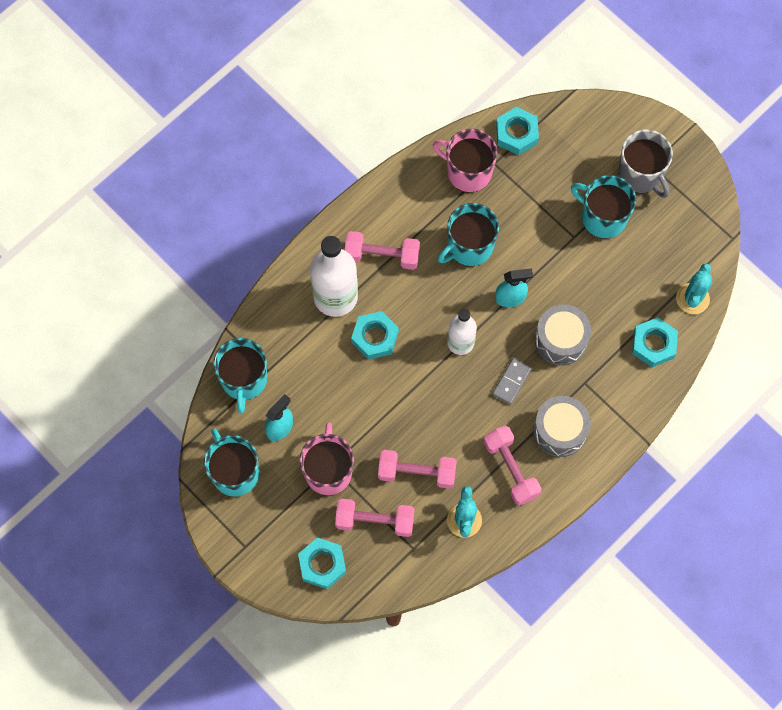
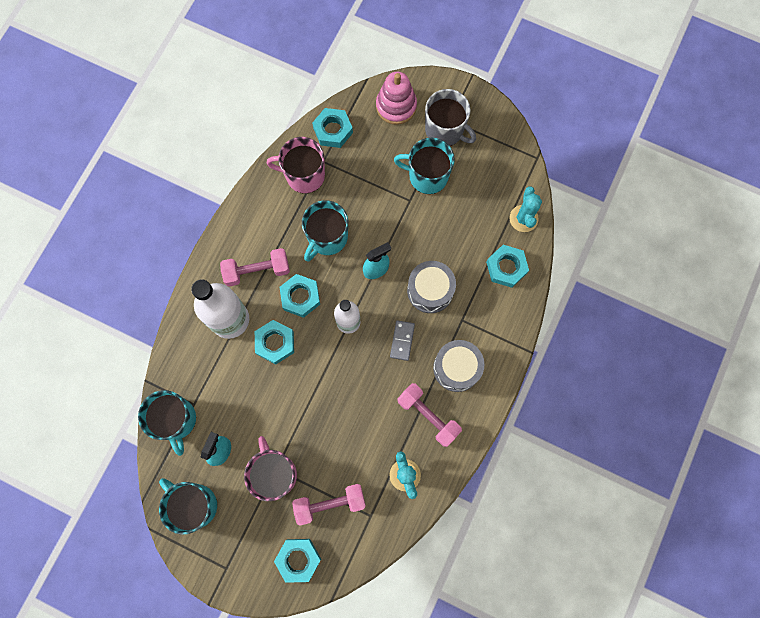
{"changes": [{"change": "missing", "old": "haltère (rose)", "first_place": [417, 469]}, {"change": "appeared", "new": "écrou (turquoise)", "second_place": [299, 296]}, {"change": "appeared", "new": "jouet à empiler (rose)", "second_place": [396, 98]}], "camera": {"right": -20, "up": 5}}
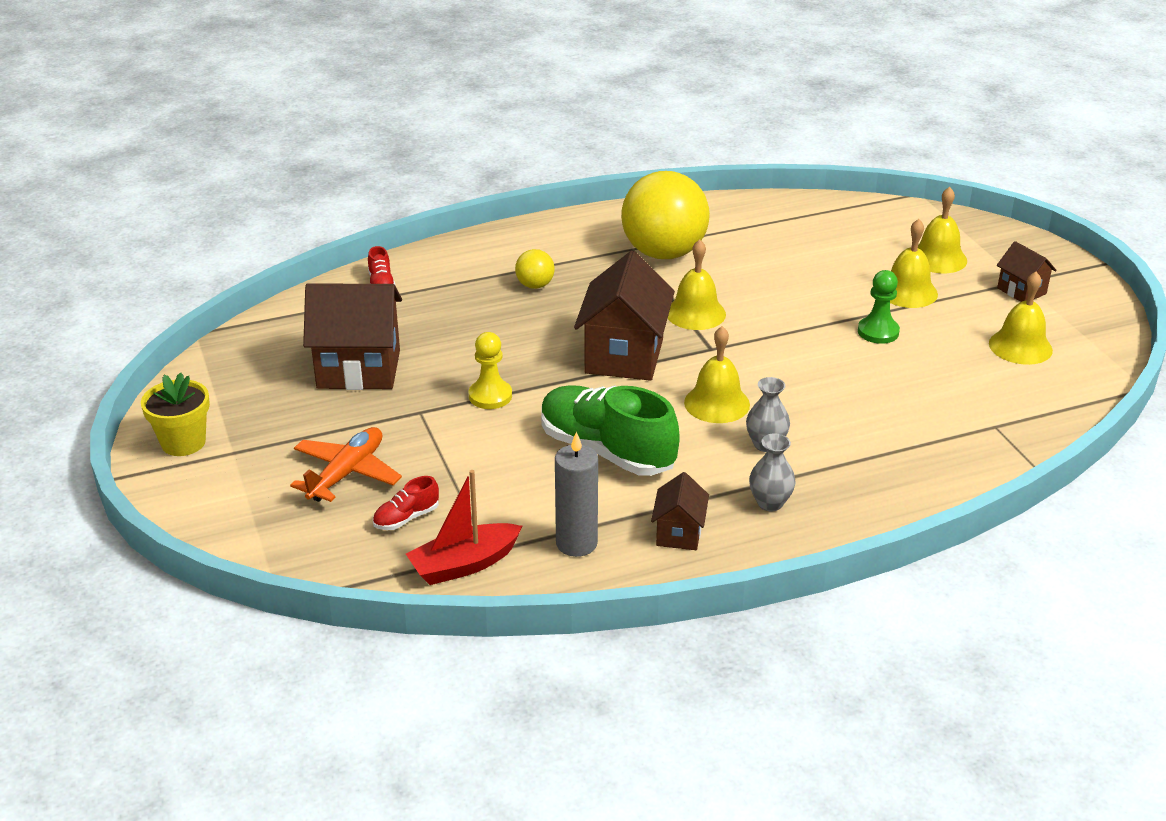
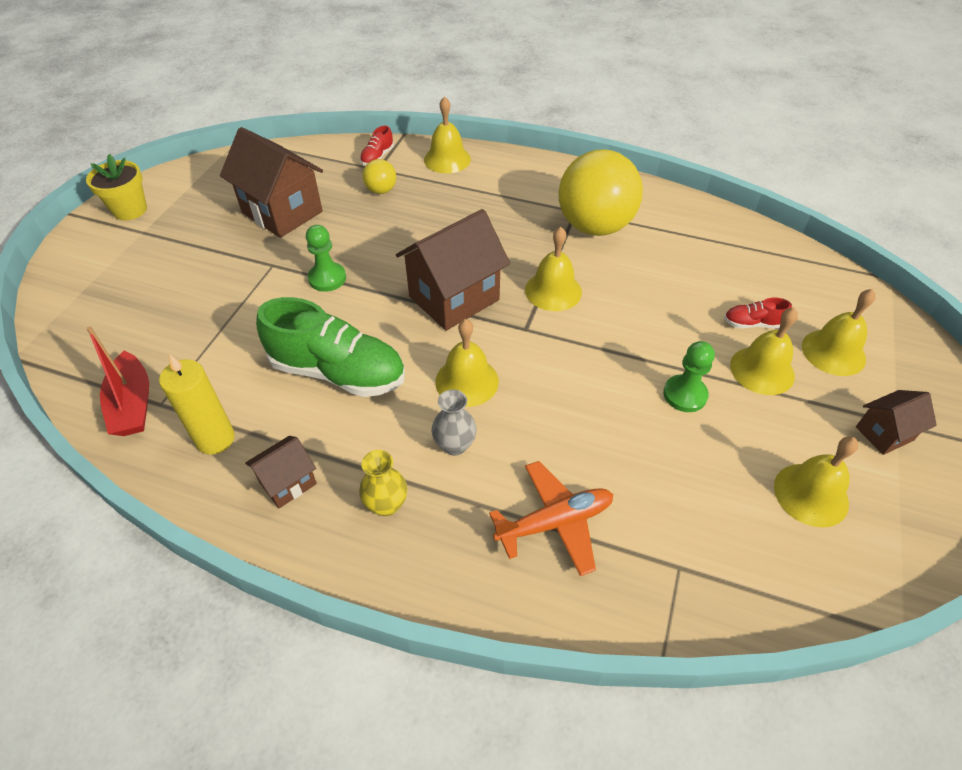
{"changes": [{"change": "appeared", "new": "cloche (jaune)", "second_place": [447, 134]}, {"change": "relocated", "old": "avion (orange)", "first_place": [346, 464], "second_place": [551, 518]}, {"change": "relocated", "old": "chaussure (rouge)", "first_place": [406, 503], "second_place": [758, 313]}, {"change": "relocated", "old": "balle (jaune)", "first_place": [535, 269], "second_place": [379, 176]}, {"change": "colour", "old": "pion (jaune)", "new": "pion (vert)", "first_place": [490, 370], "second_place": [326, 258]}, {"change": "colour", "old": "bougie (gris)", "new": "bougie (jaune)", "first_place": [576, 494], "second_place": [197, 405]}, {"change": "colour", "old": "vase (gris)", "new": "vase (jaune)", "first_place": [772, 472], "second_place": [383, 483]}, {"change": "spun", "old": "bateau (rouge)", "first_place": [464, 527], "second_place": [117, 381], "degrees": -120}, {"change": "spun", "old": "chaussure (vert)", "first_place": [610, 430], "second_place": [330, 347], "degrees": 120}, {"change": "spun", "old": "maison (marron)", "first_place": [1027, 271], "second_place": [896, 422], "degrees": 60}], "camera": {"right": 40, "up": 15}}
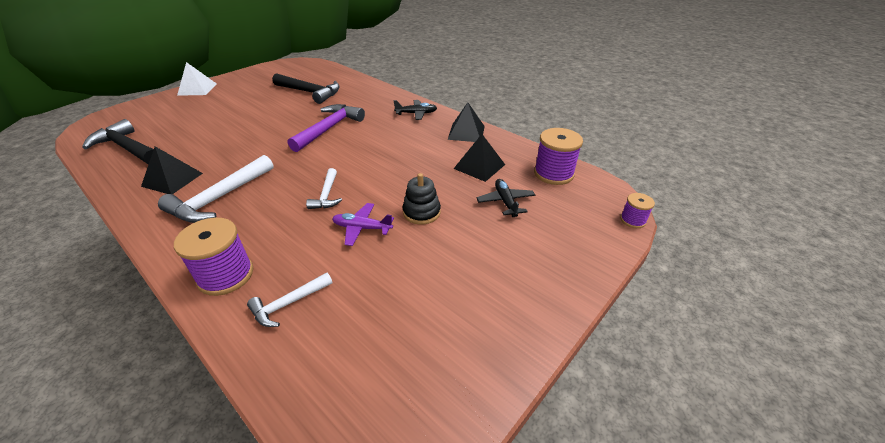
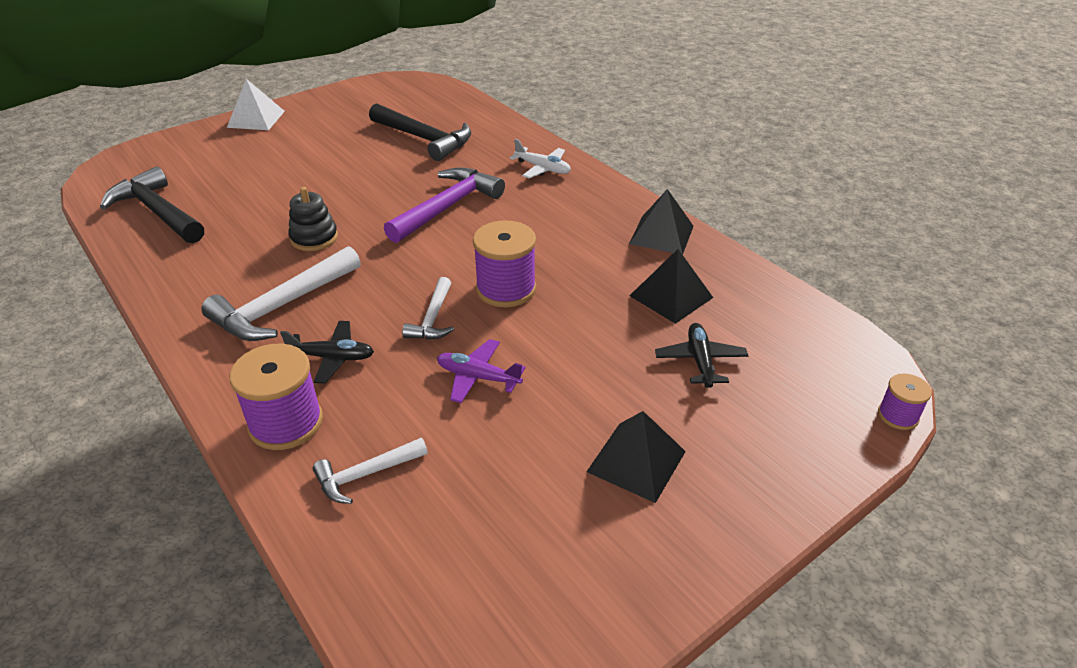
{"changes": [{"change": "appeared", "new": "avion (blanc)", "second_place": [540, 158]}, {"change": "relocated", "old": "pyramide (noir)", "first_place": [172, 170], "second_place": [636, 457]}, {"change": "relocated", "old": "avion (noir)", "first_place": [415, 110], "second_place": [327, 352]}, {"change": "relocated", "old": "jouet à empiler (noir)", "first_place": [422, 199], "second_place": [313, 219]}, {"change": "relocated", "old": "bobine (violet)", "first_place": [558, 156], "second_place": [504, 263]}], "camera": {"right": 10, "up": 0}}
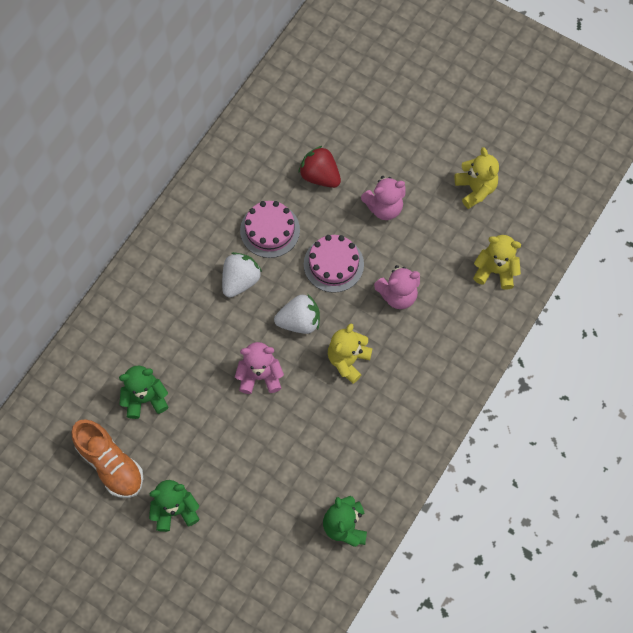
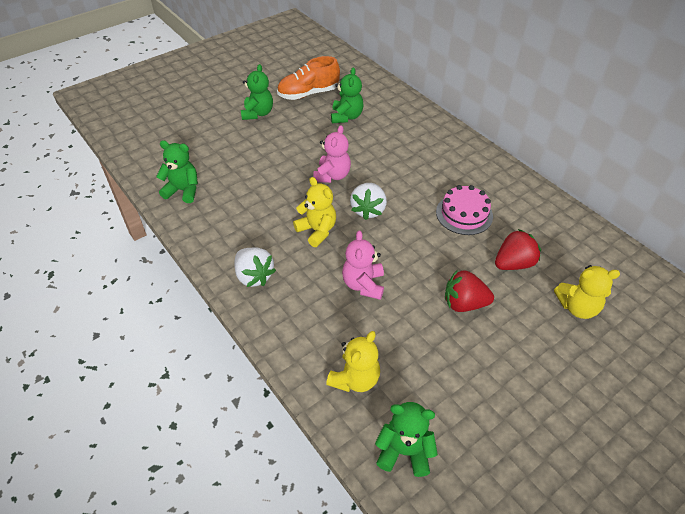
{"changes": [{"change": "missing", "old": "gâteau (rose)", "first_place": [334, 264]}, {"change": "appeared", "new": "ours en peluche (vert)", "second_place": [406, 439]}, {"change": "relocated", "old": "fraise (blanc)", "first_place": [242, 275], "second_place": [255, 267]}, {"change": "relocated", "old": "ours en peluche (jaune)", "first_place": [477, 178], "second_place": [587, 292]}, {"change": "exchanged", "old": "ours en peluche (rose)", "new": "fraise (rouge)", "first_place": [383, 198], "second_place": [469, 290]}], "camera": {"right": 110, "up": -20}}
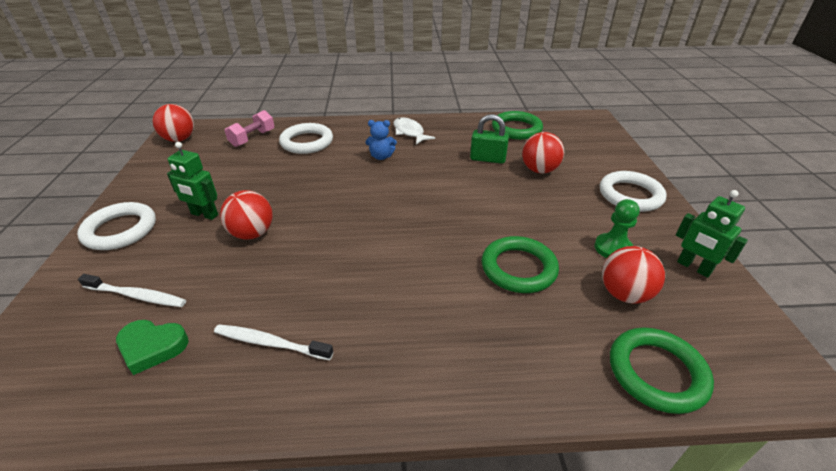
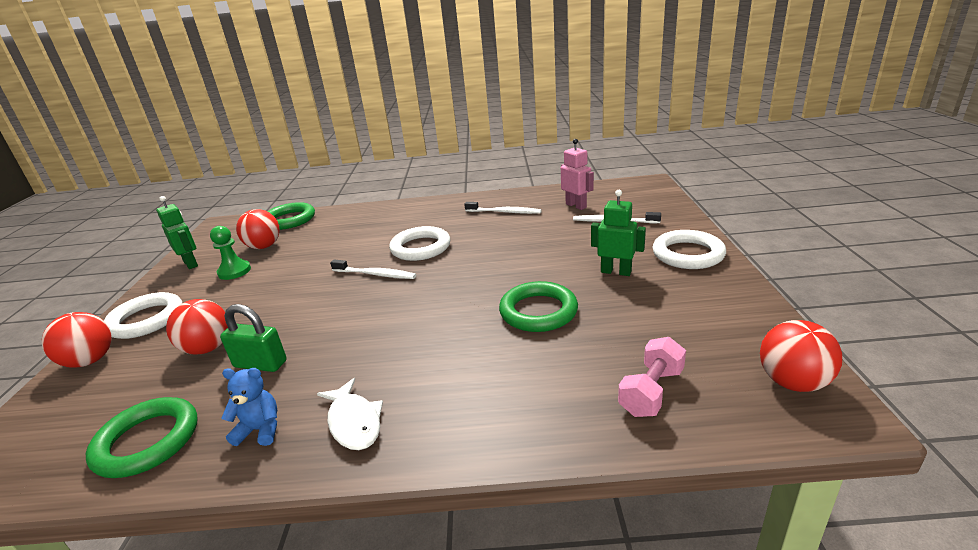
{"changes": [{"change": "appeared", "new": "brosse à dents (blanc)", "second_place": [373, 269]}, {"change": "relocated", "old": "balle (rouge)", "first_place": [246, 215], "second_place": [77, 340]}, {"change": "relocated", "old": "anneau (blanc)", "first_place": [306, 138], "second_place": [419, 243]}, {"change": "relocated", "old": "ours en peluche (bleu)", "first_place": [381, 140], "second_place": [249, 407]}, {"change": "relocated", "old": "anneau (vert)", "first_place": [520, 264], "second_place": [538, 306]}, {"change": "exchanged", "old": "cœur (vert)", "new": "robot (rose)", "first_place": [152, 347], "second_place": [577, 174]}], "camera": {"right": -175, "up": -10}}
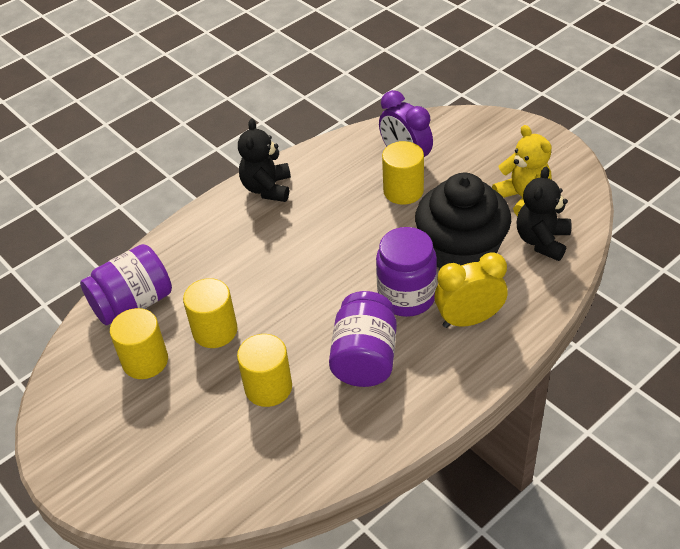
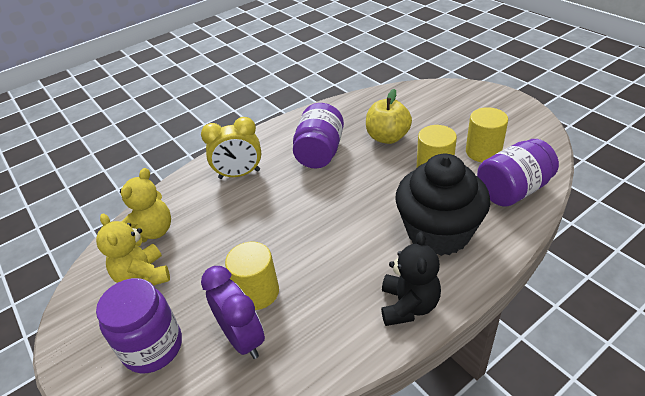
{"changes": [{"change": "relocated", "old": "bocal (violet)", "first_place": [406, 272], "second_place": [139, 325]}, {"change": "relocated", "old": "muffin (noir)", "first_place": [463, 221], "second_place": [442, 205]}, {"change": "exchanged", "old": "cylindre (jaune)", "new": "pomme (jaune)", "first_place": [264, 370], "second_place": [389, 116]}, {"change": "colour", "old": "ours en peluche (noir)", "new": "ours en peluche (jaune)", "first_place": [544, 214], "second_place": [145, 205]}], "camera": {"right": -175, "up": -5}}
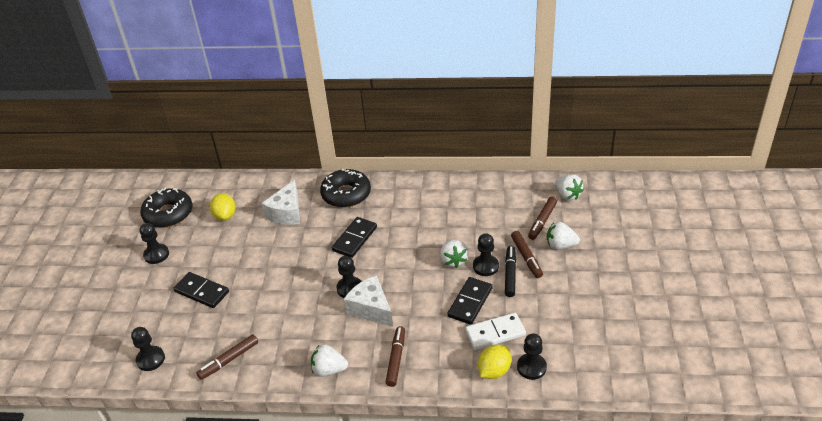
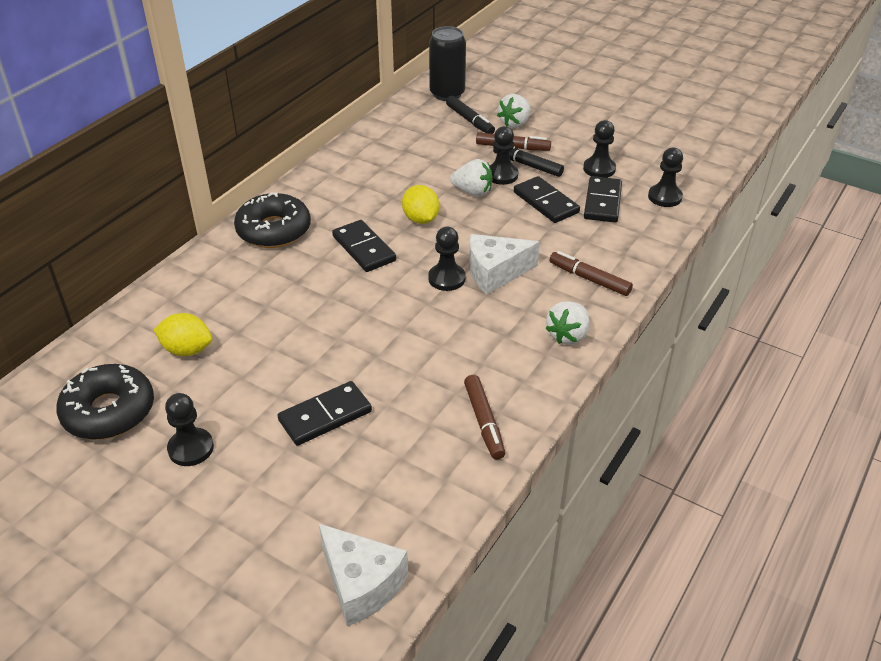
{"changes": [{"change": "relocated", "old": "pion (noir)", "first_place": [148, 349], "second_place": [599, 149]}, {"change": "relocated", "old": "fromage (blanc)", "first_place": [280, 202], "second_place": [363, 575]}, {"change": "relocated", "old": "citron (jaune)", "first_place": [494, 362], "second_place": [420, 204]}, {"change": "exchanged", "old": "fraise (blanc)", "new": "canette (noir)", "first_place": [570, 187], "second_place": [447, 63]}, {"change": "colour", "old": "domino (blanc)", "new": "domino (noir)", "first_place": [495, 331], "second_place": [603, 199]}, {"change": "colour", "old": "feutre (marron)", "new": "feutre (noir)", "first_place": [542, 218], "second_place": [470, 115]}], "camera": {"right": -65, "up": 0}}
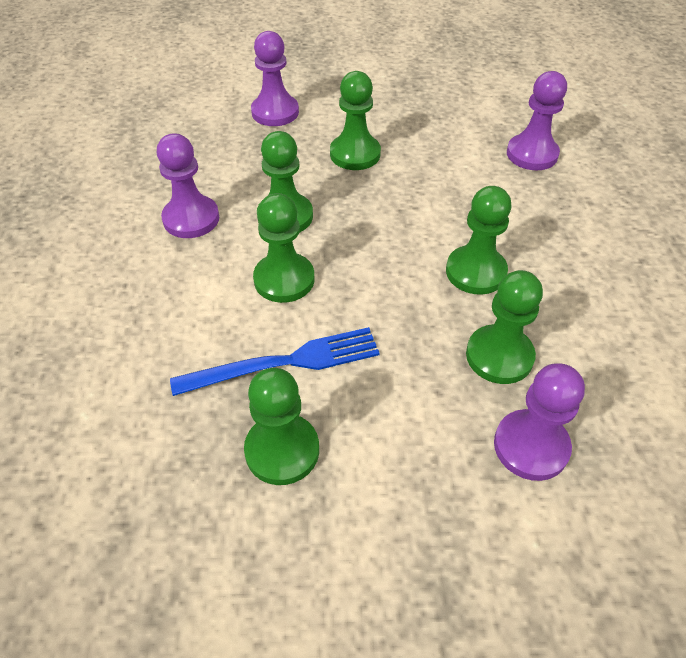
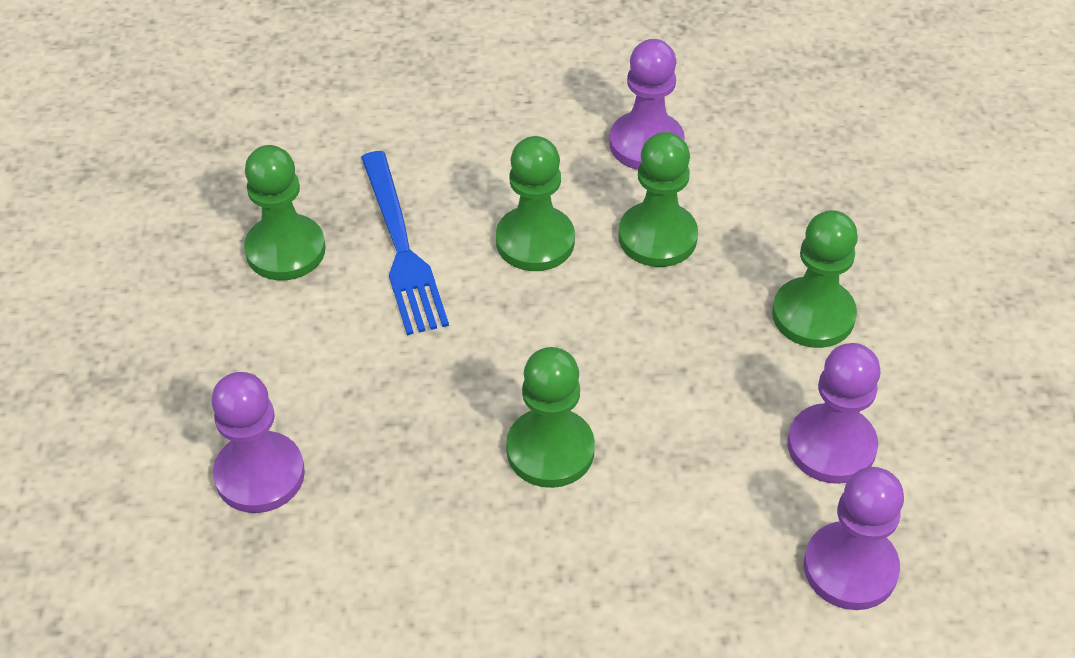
{"changes": [{"change": "missing", "old": "pion (vert)", "first_place": [504, 327]}, {"change": "relocated", "old": "pion (violet)", "first_place": [275, 78], "second_place": [834, 413]}], "camera": {"right": 90, "up": 0}}
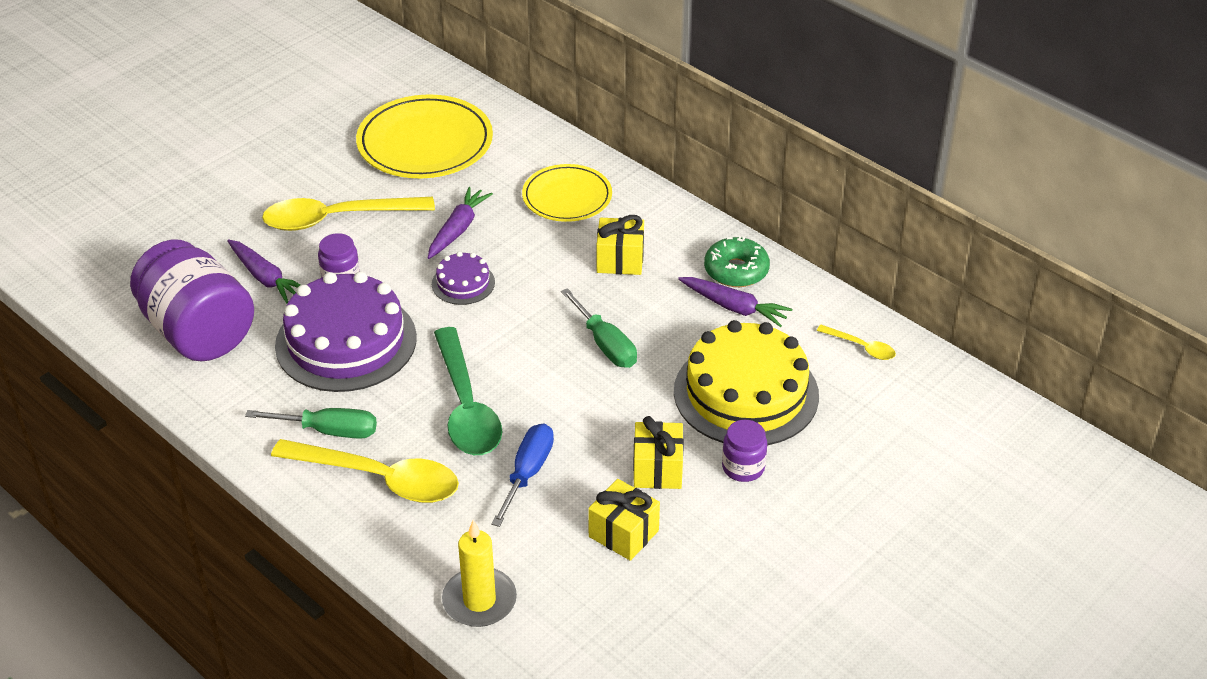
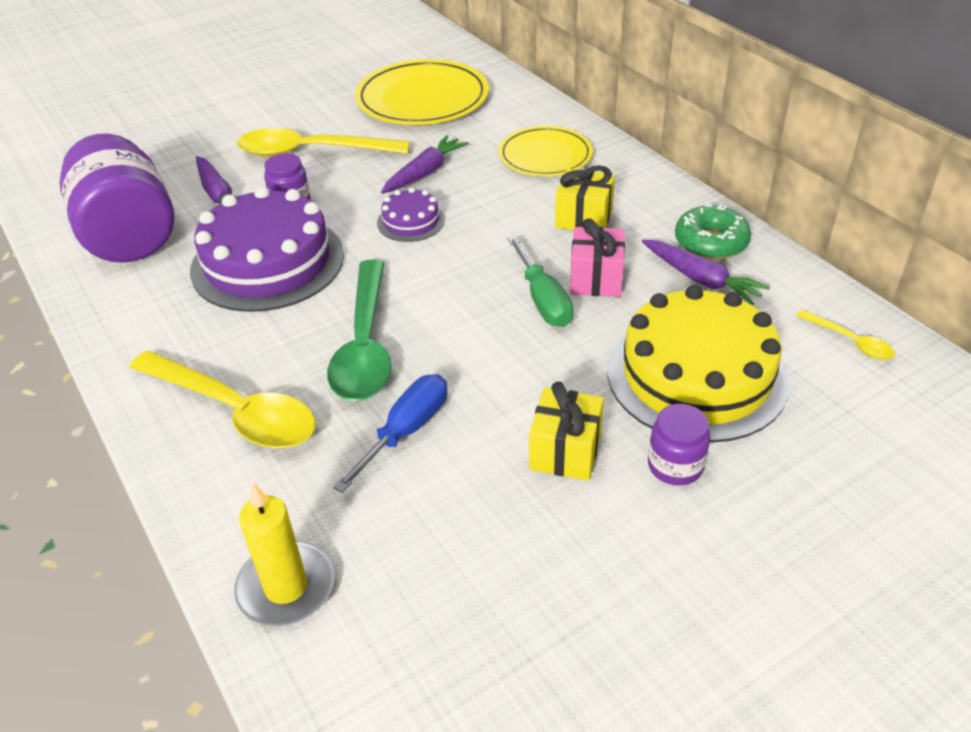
{"changes": [{"change": "missing", "old": "tournevis (vert)", "first_place": [311, 423]}, {"change": "missing", "old": "cadeau (jaune)", "first_place": [624, 520]}, {"change": "appeared", "new": "cadeau (rose)", "second_place": [597, 257]}], "camera": {"right": 15, "up": 0}}
